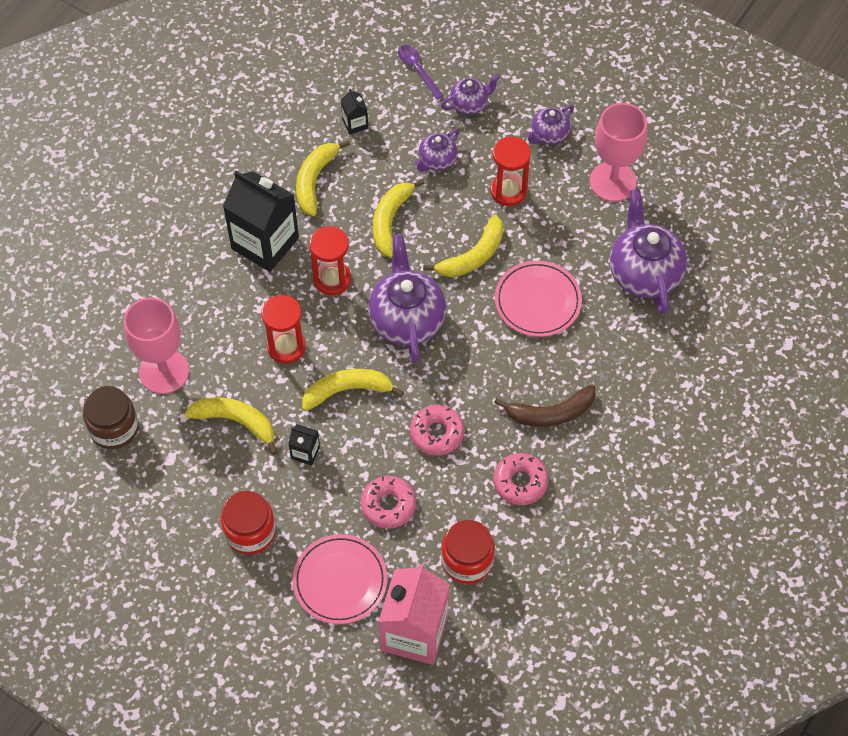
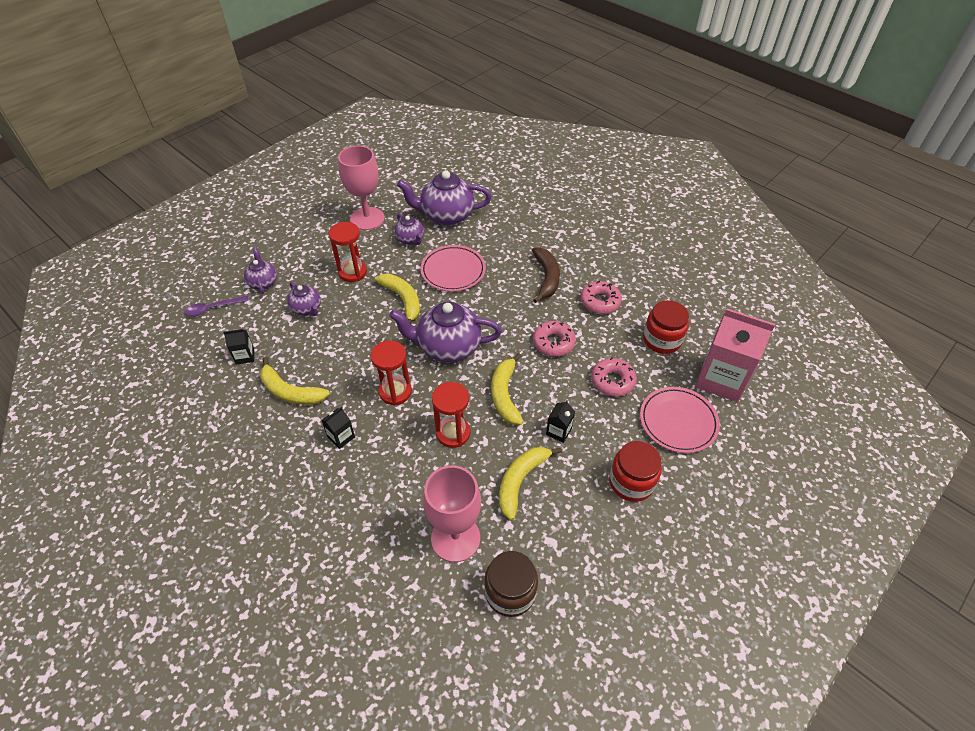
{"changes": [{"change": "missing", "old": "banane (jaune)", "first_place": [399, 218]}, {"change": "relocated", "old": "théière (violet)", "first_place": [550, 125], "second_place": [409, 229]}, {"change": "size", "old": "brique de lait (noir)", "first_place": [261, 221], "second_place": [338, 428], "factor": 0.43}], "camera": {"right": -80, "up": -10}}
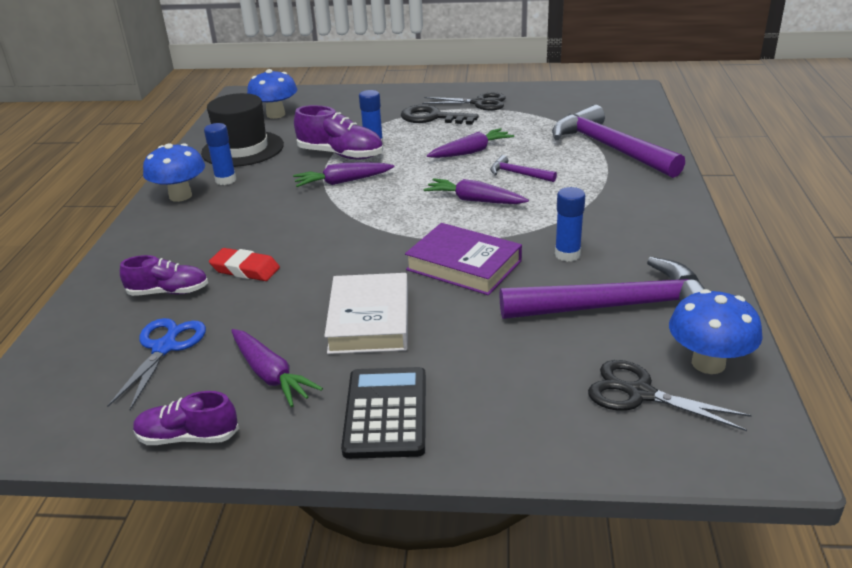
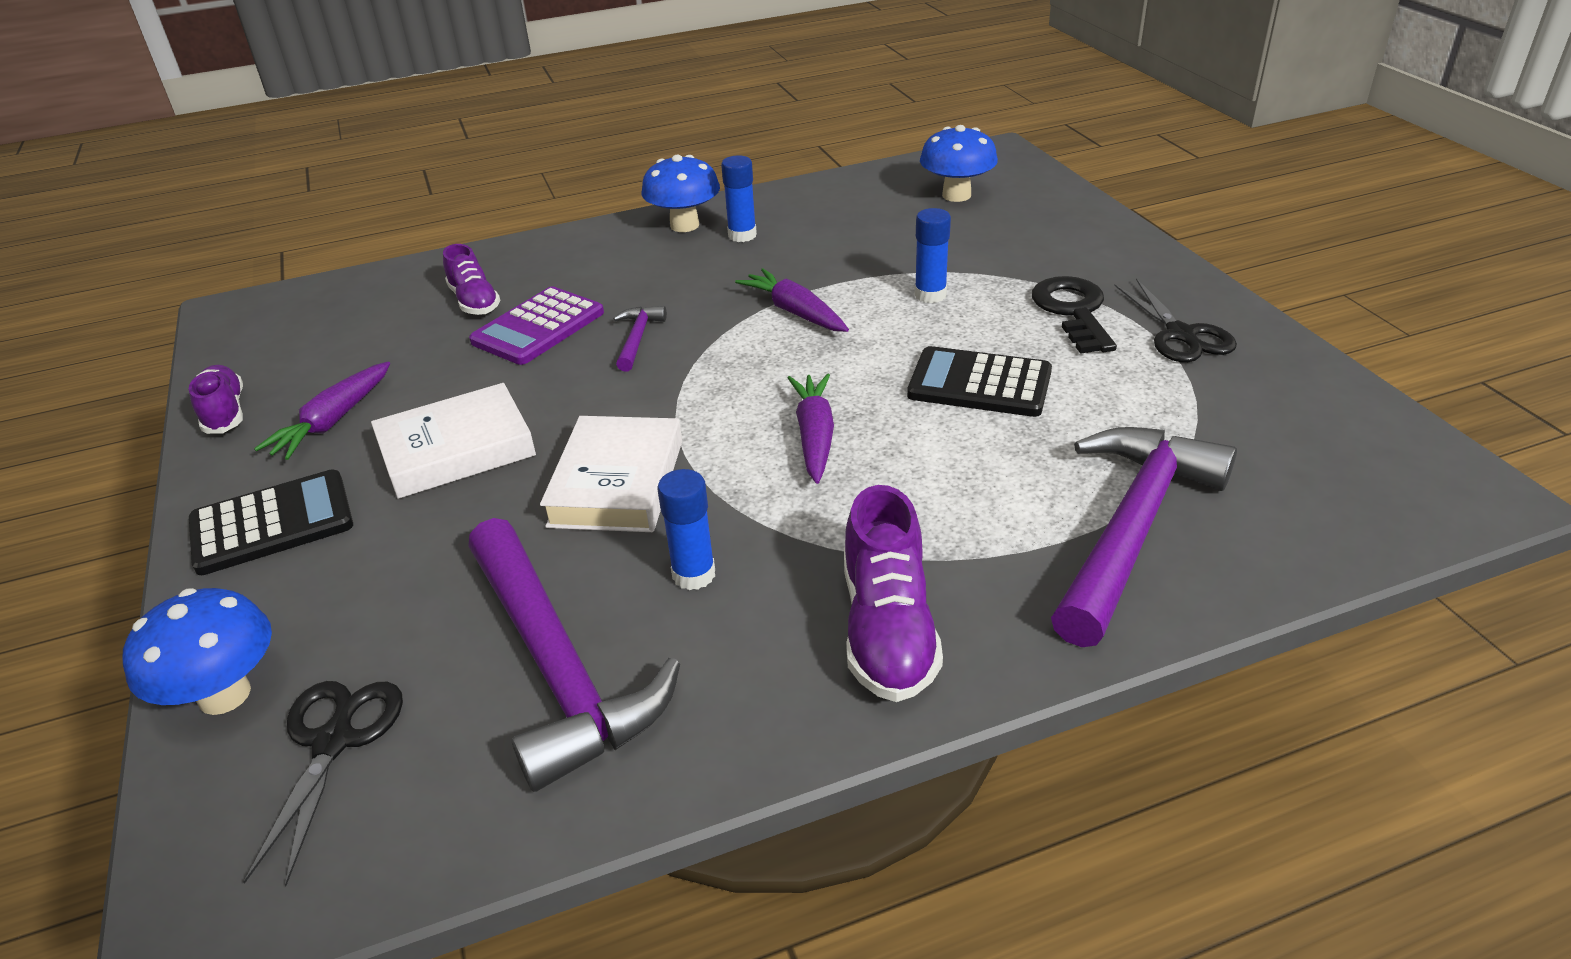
{"changes": [{"change": "missing", "old": "ciseaux (bleu)", "first_place": [156, 364]}, {"change": "missing", "old": "chapeau (noir)", "first_place": [242, 130]}, {"change": "relocated", "old": "chaussure (violet)", "first_place": [338, 132], "second_place": [893, 593]}, {"change": "relocated", "old": "marteau (violet)", "first_place": [523, 168], "second_place": [640, 338]}, {"change": "relocated", "old": "champignon (bleu)", "first_place": [716, 331], "second_place": [197, 651]}, {"change": "exchanged", "old": "gomme (rouge)", "new": "calculatrice (violet)", "first_place": [244, 264], "second_place": [536, 325]}, {"change": "exchanged", "old": "carotte (violet)", "new": "calculatrice (noir)", "first_place": [470, 143], "second_place": [979, 381]}, {"change": "colour", "old": "livre (violet)", "new": "livre (blanc)", "first_place": [463, 259], "second_place": [611, 474]}], "camera": {"right": 65, "up": 5}}
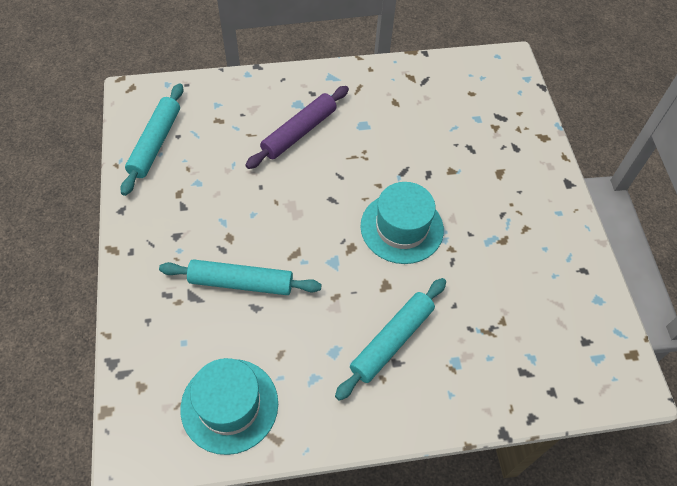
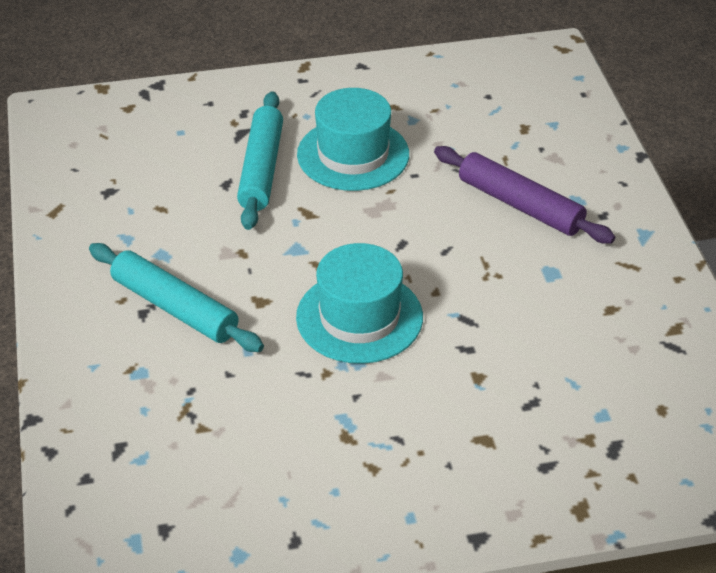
{"changes": [{"change": "missing", "old": "rouleau à pâtisserie (turquoise)", "first_place": [151, 139]}, {"change": "relocated", "old": "chapeau (turquoise)", "first_place": [229, 406], "second_place": [353, 139]}], "camera": {"right": 90, "up": -15}}
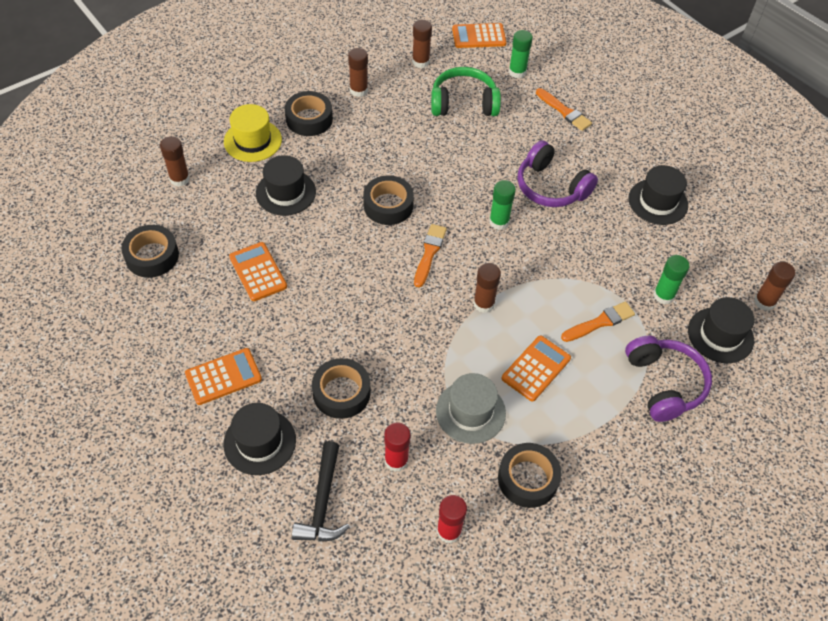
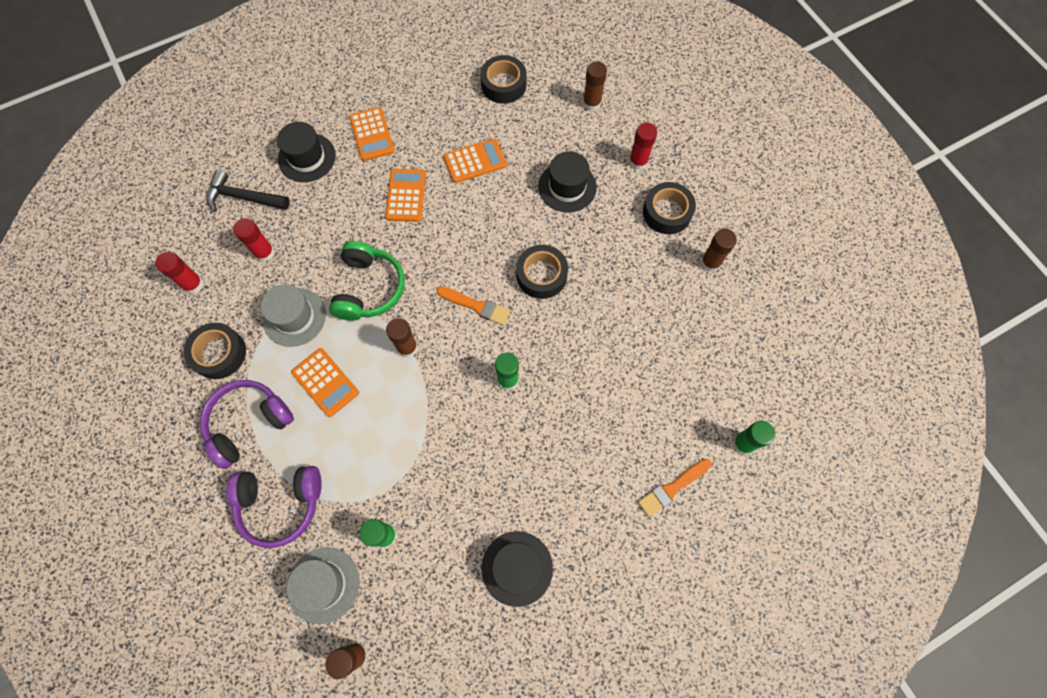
{"changes": [{"change": "missing", "old": "ruban adhésif (noir)", "first_place": [341, 388]}, {"change": "missing", "old": "bâton de colle (marron)", "first_place": [422, 44]}, {"change": "missing", "old": "pinceau (orange)", "first_place": [598, 321]}, {"change": "relocated", "old": "casque audio (vert)", "first_place": [466, 91], "second_place": [367, 281]}, {"change": "relocated", "old": "calculatrice (orange)", "first_place": [479, 35], "second_place": [405, 195]}, {"change": "relocated", "old": "casque audio (violet)", "first_place": [558, 173], "second_place": [247, 424]}, {"change": "exchanged", "old": "chapeau (jaune)", "new": "bâton de colle (rouge)", "first_place": [253, 133], "second_place": [643, 146]}, {"change": "colour", "old": "chapeau (noir)", "new": "chapeau (gris)", "first_place": [721, 330], "second_place": [323, 585]}], "camera": {"right": 100, "up": 15}}
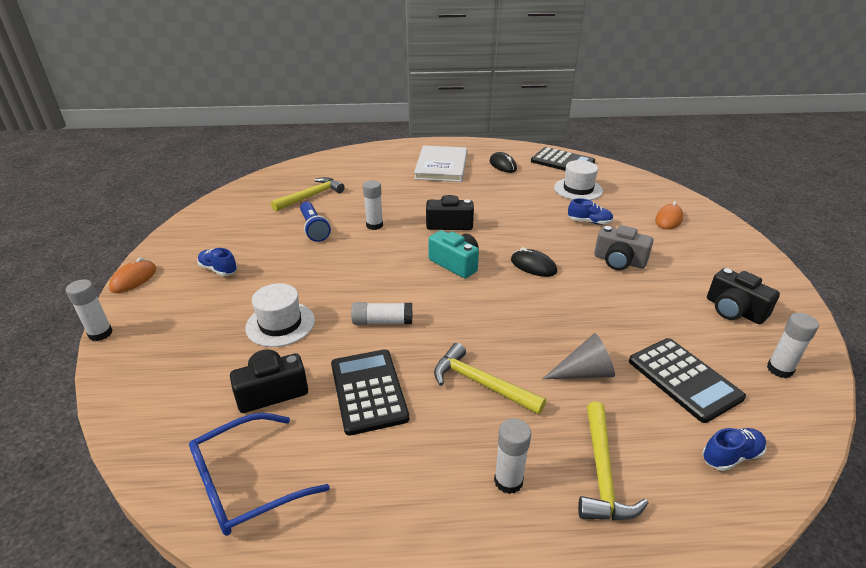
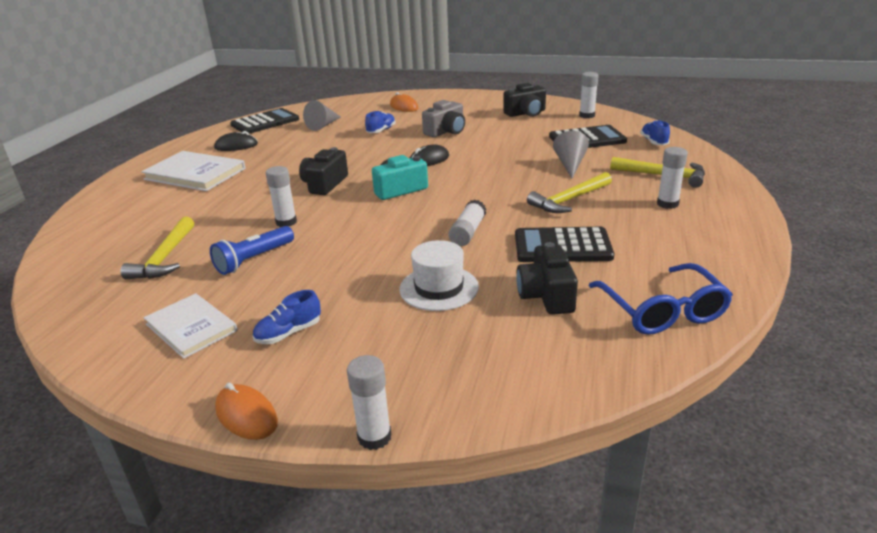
{"changes": [{"change": "appeared", "new": "livre (blanc)", "second_place": [191, 326]}, {"change": "exchanged", "old": "chapeau (blanc)", "new": "cône (gris)", "first_place": [578, 180], "second_place": [322, 115]}, {"change": "spun", "old": "marteau (jaune)", "first_place": [308, 194], "second_place": [157, 248], "degrees": -150}, {"change": "spun", "old": "lampe de poche (bleu)", "first_place": [315, 222], "second_place": [252, 250], "degrees": 135}], "camera": {"right": -70, "up": -5}}
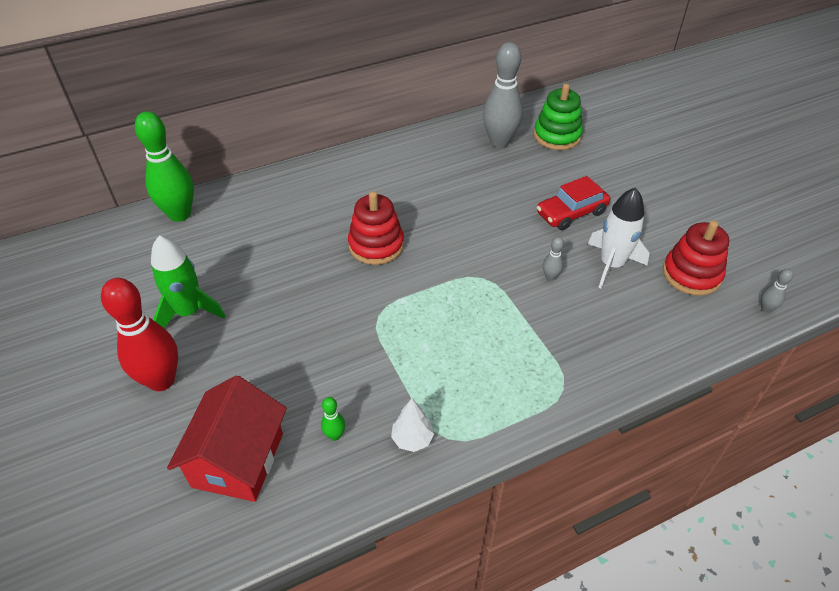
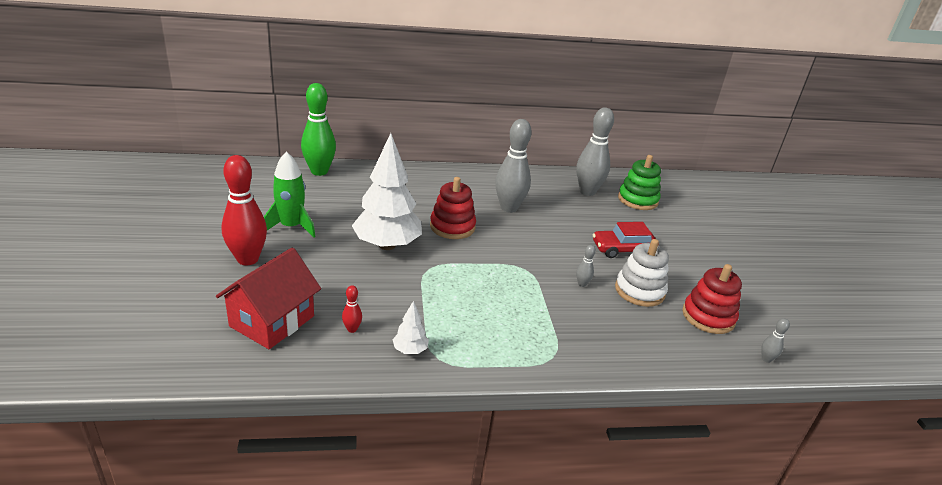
{"changes": [{"change": "appeared", "new": "arbre (blanc)", "second_place": [387, 191]}, {"change": "appeared", "new": "quille (gris)", "second_place": [513, 166]}, {"change": "exchanged", "old": "fusée (blanc)", "new": "jouet à empiler (blanc)", "first_place": [619, 237], "second_place": [642, 273]}, {"change": "colour", "old": "quille (vert)", "new": "quille (rouge)", "first_place": [333, 419], "second_place": [352, 309]}], "camera": {"right": 15, "up": -15}}
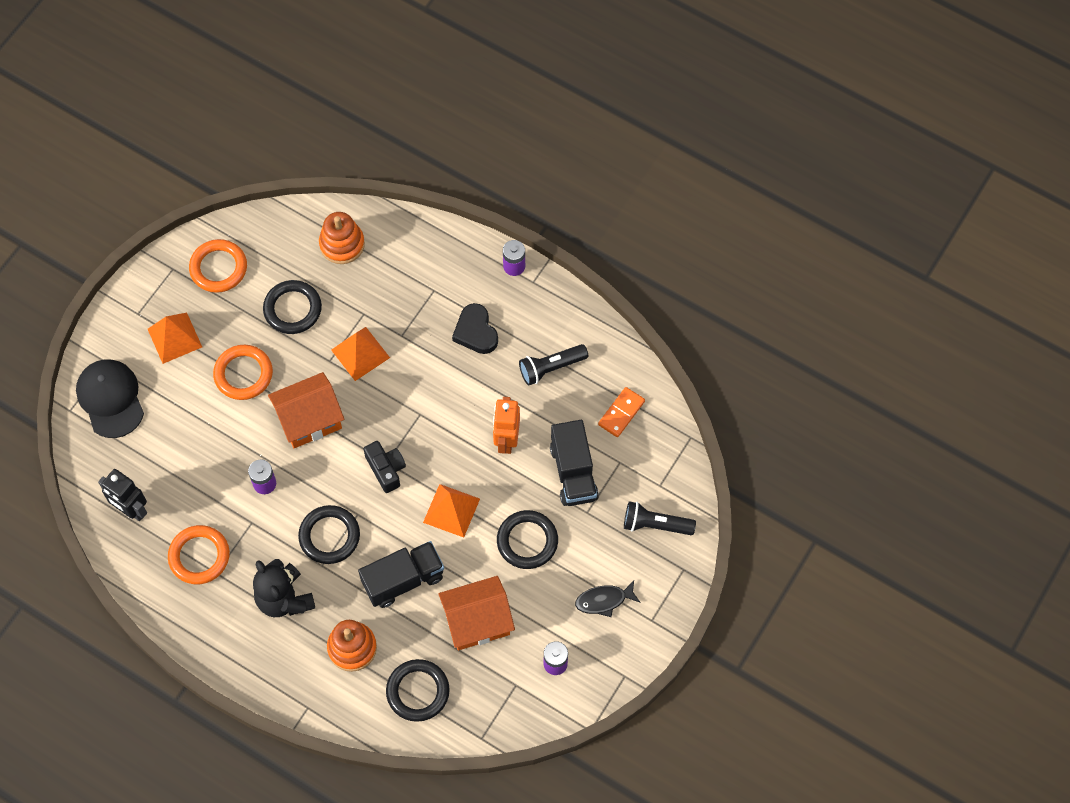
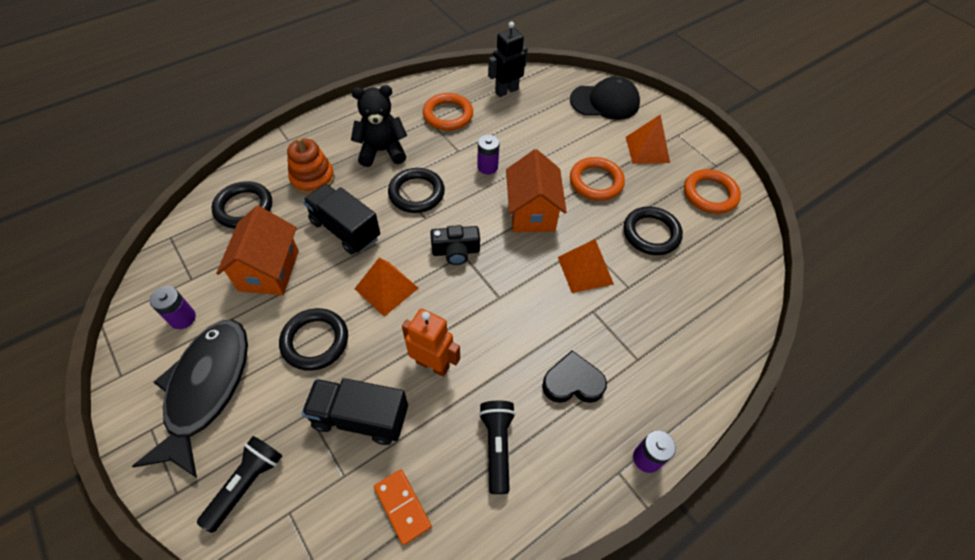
{"changes": [{"change": "missing", "old": "jouet à empiler (orange)", "first_place": [342, 238]}, {"change": "spun", "old": "camion (noir)", "first_place": [401, 574], "second_place": [341, 219], "degrees": 135}, {"change": "size", "old": "poisson (noir)", "first_place": [608, 598], "second_place": [190, 398], "factor": 2.15}], "camera": {"right": 110, "up": -10}}
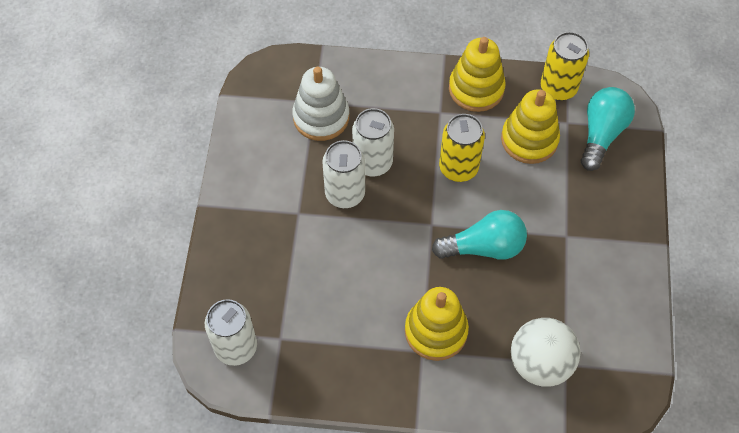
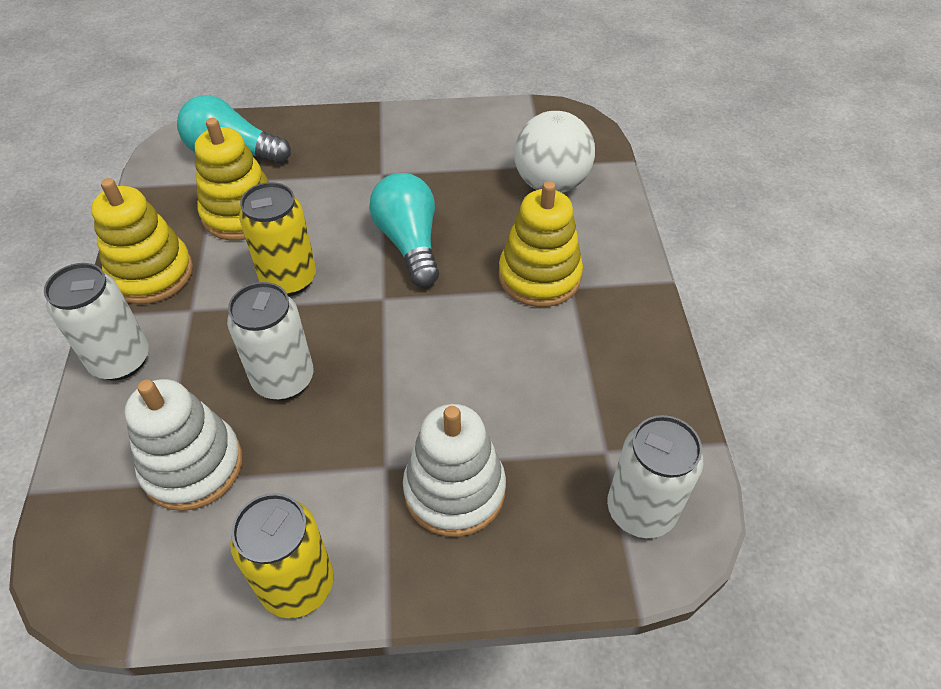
{"changes": [{"change": "appeared", "new": "jouet à empiler (blanc)", "second_place": [454, 470]}, {"change": "relocated", "old": "canette (blanc)", "first_place": [343, 174], "second_place": [96, 321]}, {"change": "relocated", "old": "canette (jaune)", "first_place": [565, 66], "second_place": [281, 555]}], "camera": {"right": -100, "up": -10}}
